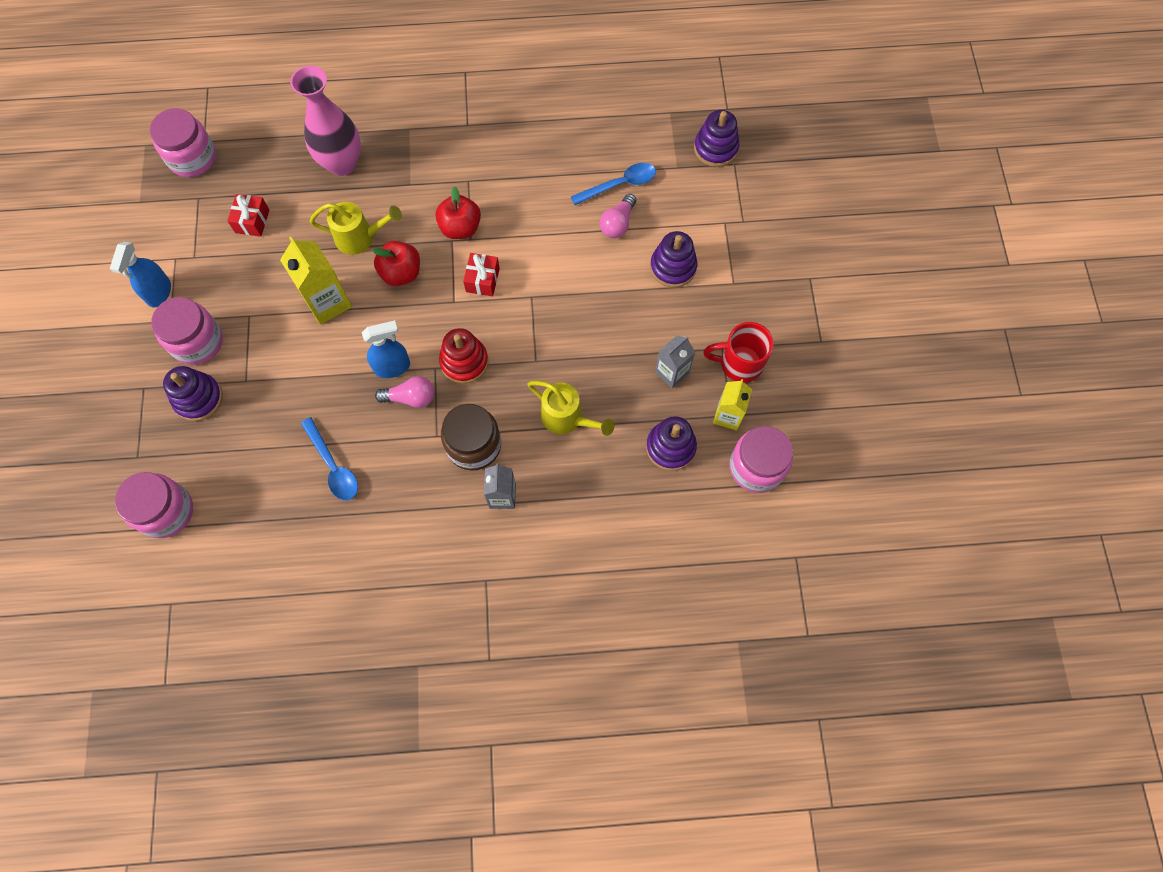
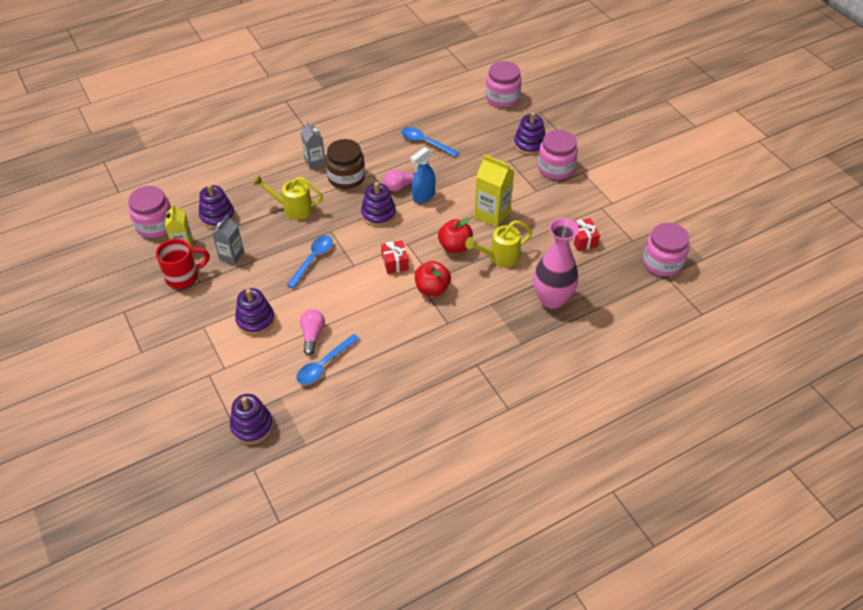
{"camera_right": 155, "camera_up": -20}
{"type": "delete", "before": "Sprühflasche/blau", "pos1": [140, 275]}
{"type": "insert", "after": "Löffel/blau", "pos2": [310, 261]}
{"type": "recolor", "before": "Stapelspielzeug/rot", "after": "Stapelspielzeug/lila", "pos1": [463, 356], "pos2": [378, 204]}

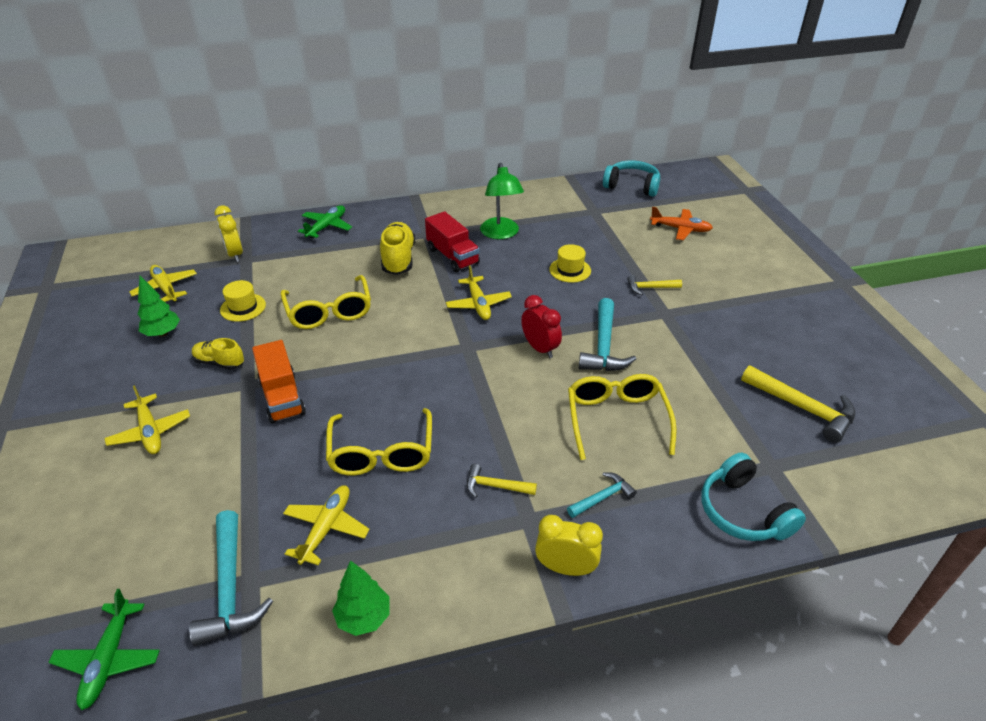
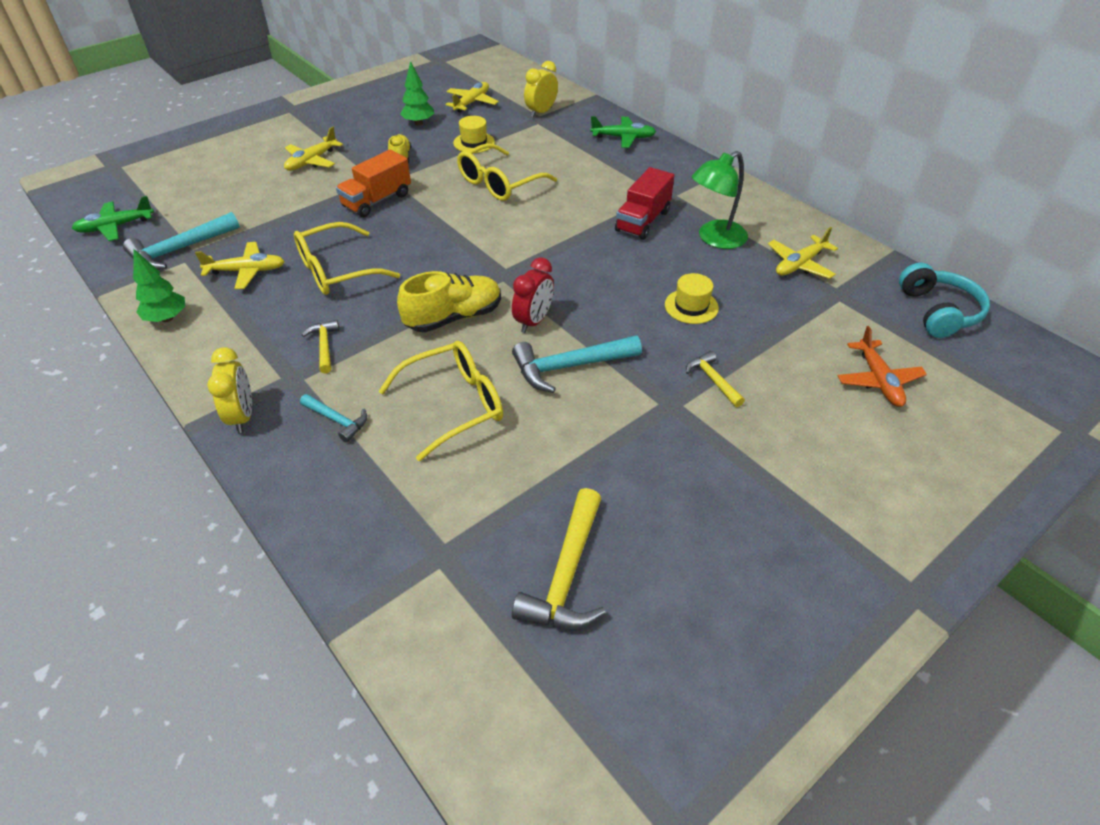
{"camera_right": 65, "camera_up": 5}
{"type": "delete", "before": "Kopfhörer/türkis", "pos1": [753, 497]}
{"type": "move", "before": "Schuh/gelb", "pos1": [397, 248], "pos2": [449, 301]}
{"type": "move", "before": "Flugzeug/gelb", "pos1": [479, 292], "pos2": [803, 253]}

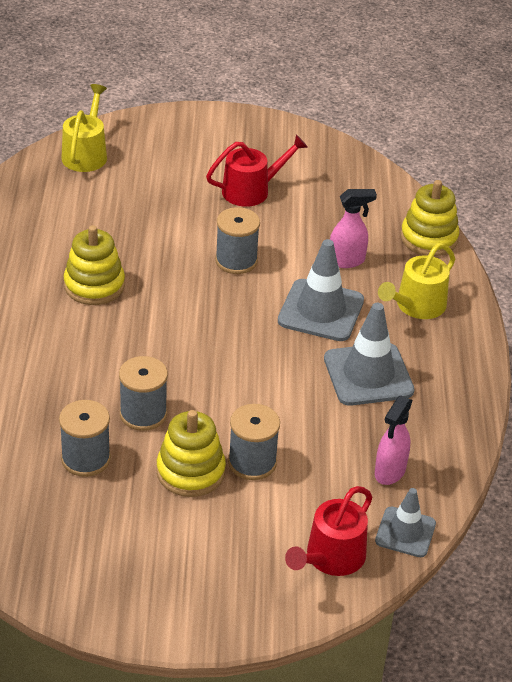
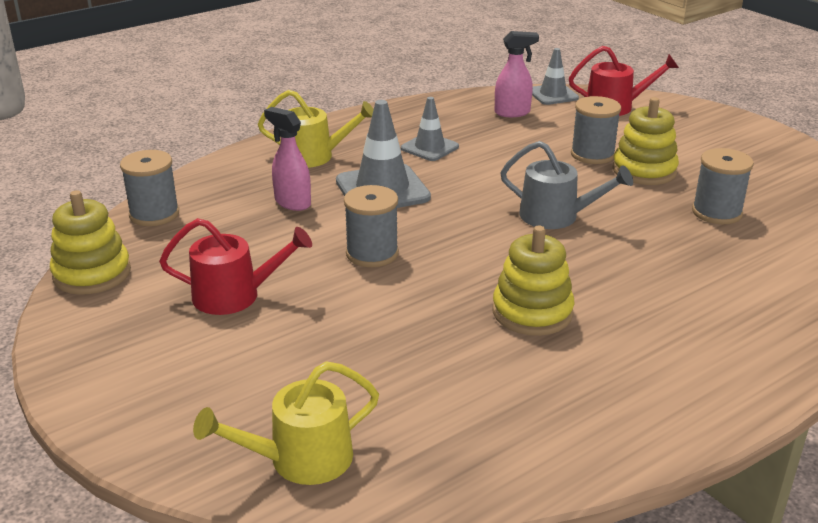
{"camera_right": -125, "camera_up": -10}
{"type": "insert", "after": "Gießkanne/grau", "pos2": [566, 185]}
{"type": "move", "before": "Garnrolle/grau", "pos1": [143, 393], "pos2": [149, 188]}
{"type": "move", "before": "Stapelspielzeug/gelb", "pos1": [430, 218], "pos2": [90, 242]}
{"type": "rotate", "before": "Gießkanne/rot", "pos1": [257, 170], "pos2": [235, 266], "turn": 150}
{"type": "resize", "before": "Leitkegel/grau", "pos1": [369, 354], "pos2": [430, 129], "scale": 0.61}

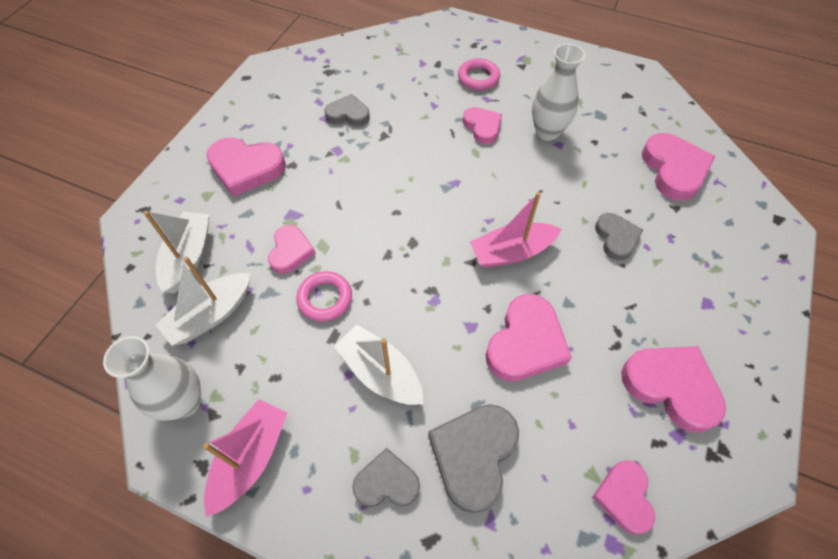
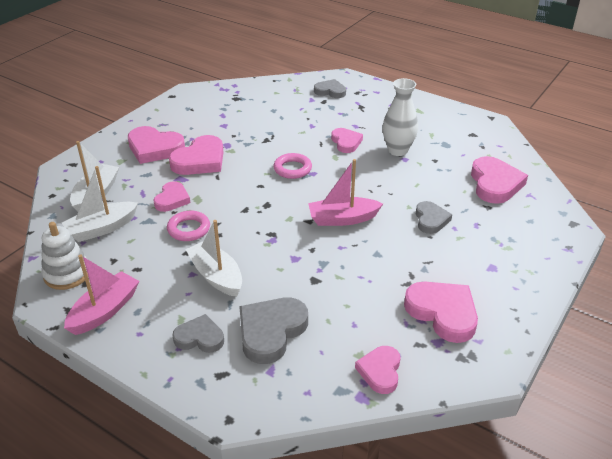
{"camera_right": 10, "camera_up": -20}
{"type": "move", "before": "Herz/grau", "pos1": [347, 110], "pos2": [330, 88]}
{"type": "move", "before": "Ring/rosa", "pos1": [479, 74], "pos2": [293, 166]}
{"type": "move", "before": "Herz/rosa", "pos1": [528, 337], "pos2": [196, 155]}
{"type": "replace", "before": "Vase/weiß", "after": "Stapelspielzeug/weiß", "pos1": [152, 378], "pos2": [64, 256]}

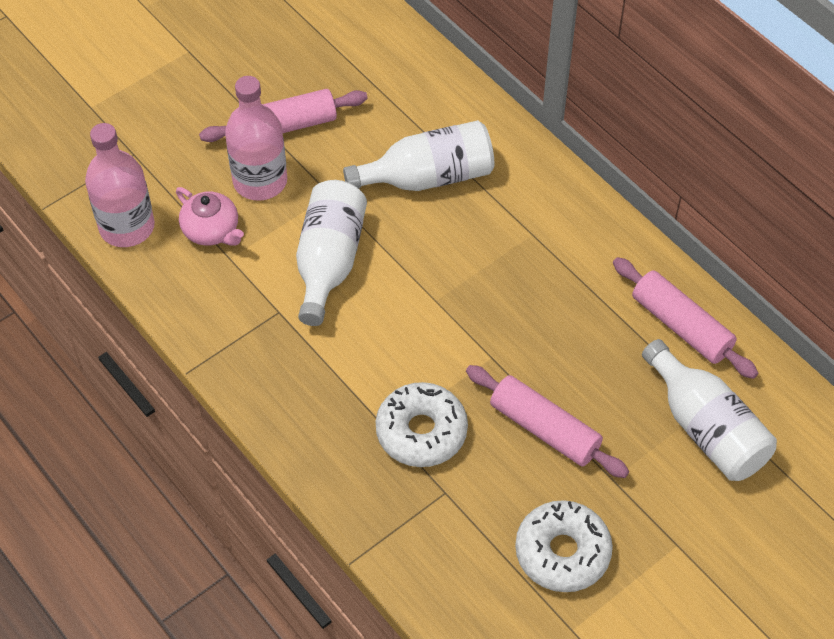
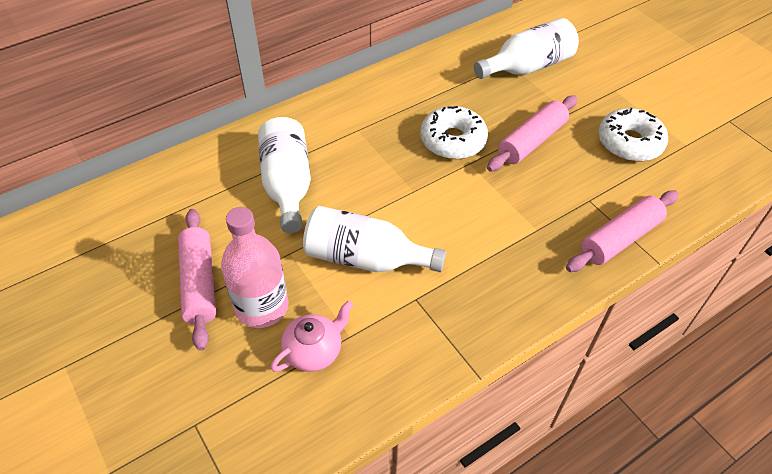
{"camera_right": -85, "camera_up": -5}
{"type": "delete", "before": "Flasche/rosa", "pos1": [120, 185]}
{"type": "move", "before": "Donut/weiß", "pos1": [421, 424], "pos2": [454, 132]}
{"type": "move", "before": "Nudelholz/rosa", "pos1": [685, 318], "pos2": [622, 231]}

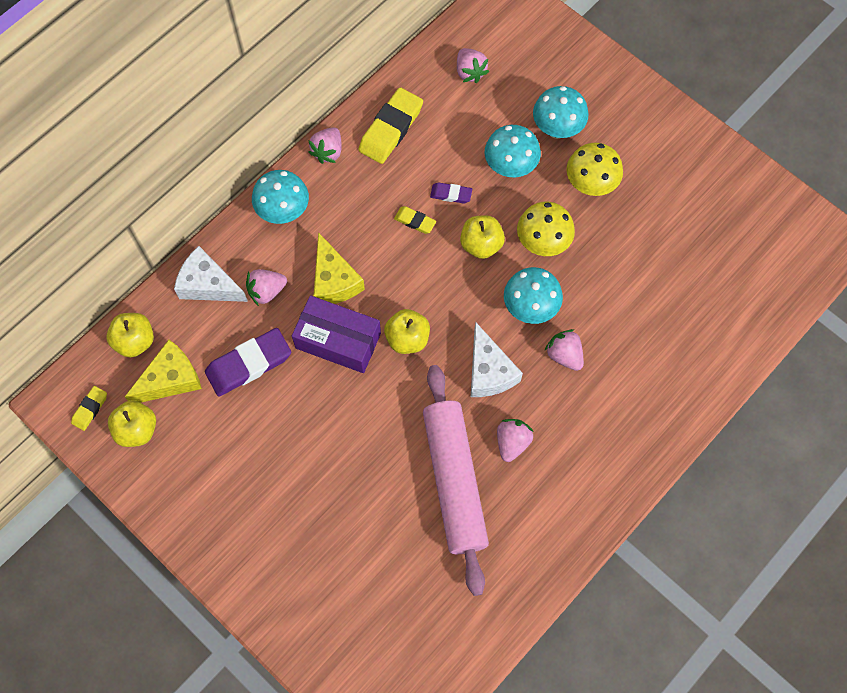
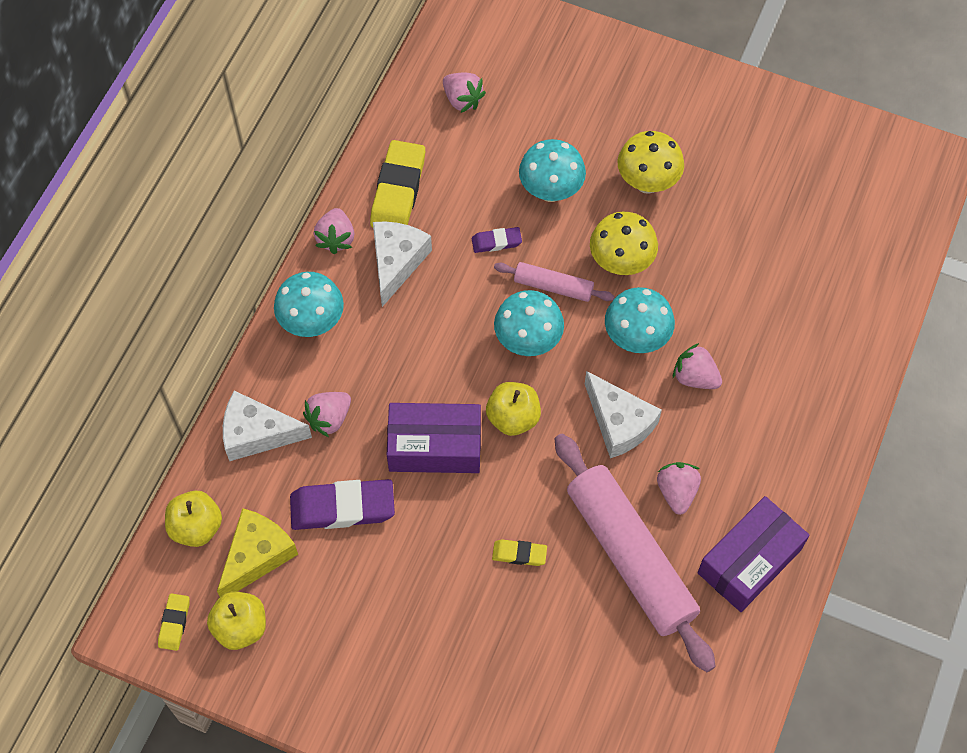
{"camera_right": -20, "camera_up": -5}
{"type": "delete", "before": "Käse/gelb", "pos1": [339, 268]}
{"type": "insert", "after": "Käse/weiß", "pos2": [402, 264]}
{"type": "insert", "after": "Schachtel/lila", "pos2": [753, 554]}
{"type": "move", "before": "Radiergummi/gelb", "pos1": [415, 220], "pos2": [519, 552]}
{"type": "move", "before": "Pilz/türkis", "pos1": [560, 112], "pos2": [529, 323]}
{"type": "replace", "before": "Apfel/gelb", "after": "Nudelholz/rosa", "pos1": [482, 237], "pos2": [554, 282]}
{"type": "rotate", "before": "Radiergummi/lila", "pos1": [248, 362], "pos2": [342, 504], "turn": 45}

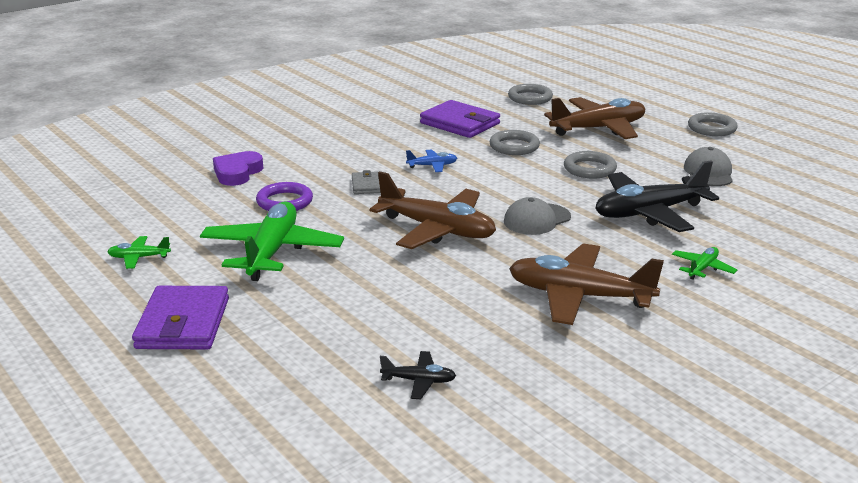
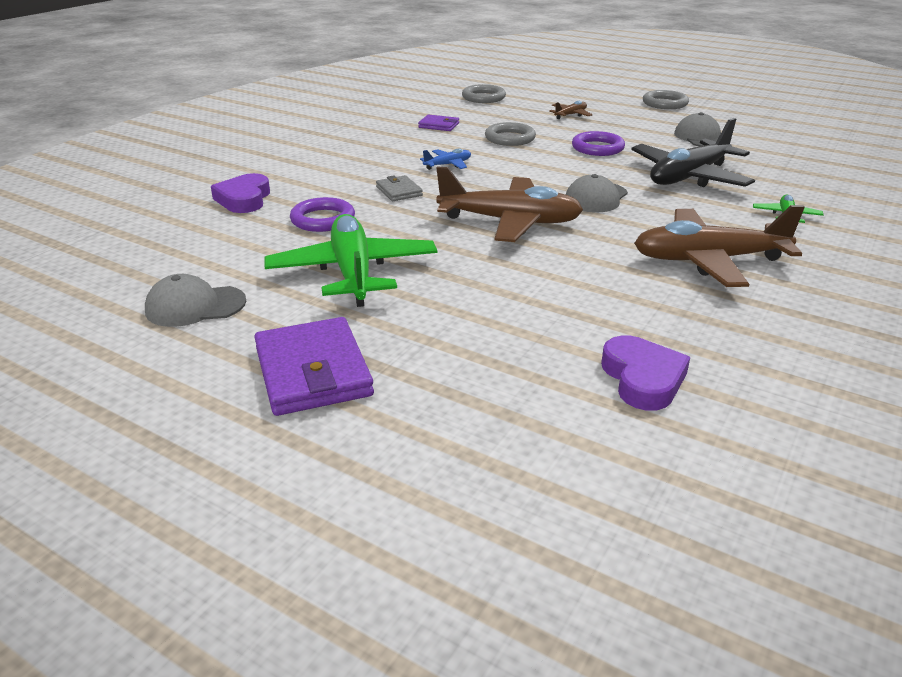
{"camera_right": -20, "camera_up": 5}
{"type": "replace", "before": "Flugzeug/grün", "after": "Kappe/grau", "pos1": [139, 252], "pos2": [195, 300]}
{"type": "replace", "before": "Flugzeug/schwarz", "after": "Herz/lila", "pos1": [418, 375], "pos2": [645, 373]}
{"type": "recolor", "before": "Ring/grau", "after": "Ring/lila", "pos1": [590, 165], "pos2": [598, 143]}
{"type": "resize", "before": "Geldbörse/lila", "pos1": [460, 119], "pos2": [438, 122], "scale": 0.52}
{"type": "resize", "before": "Flugzeug/braun", "pos1": [594, 118], "pos2": [571, 110], "scale": 0.44}

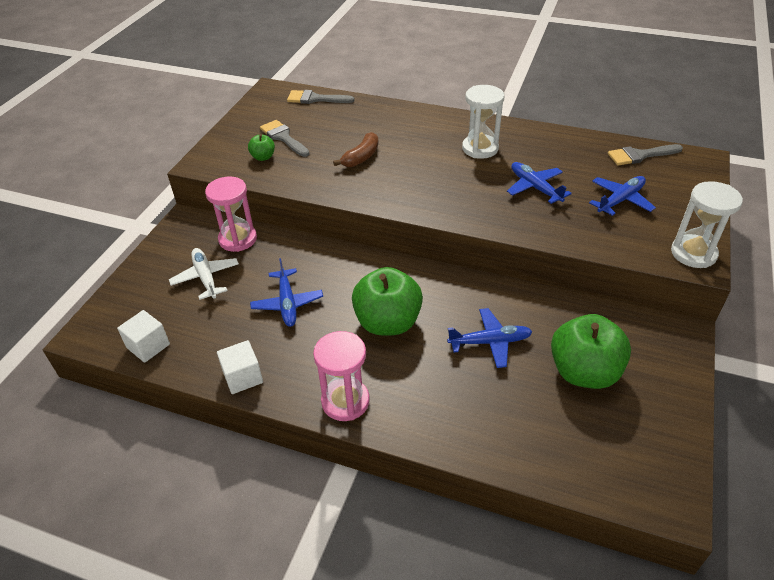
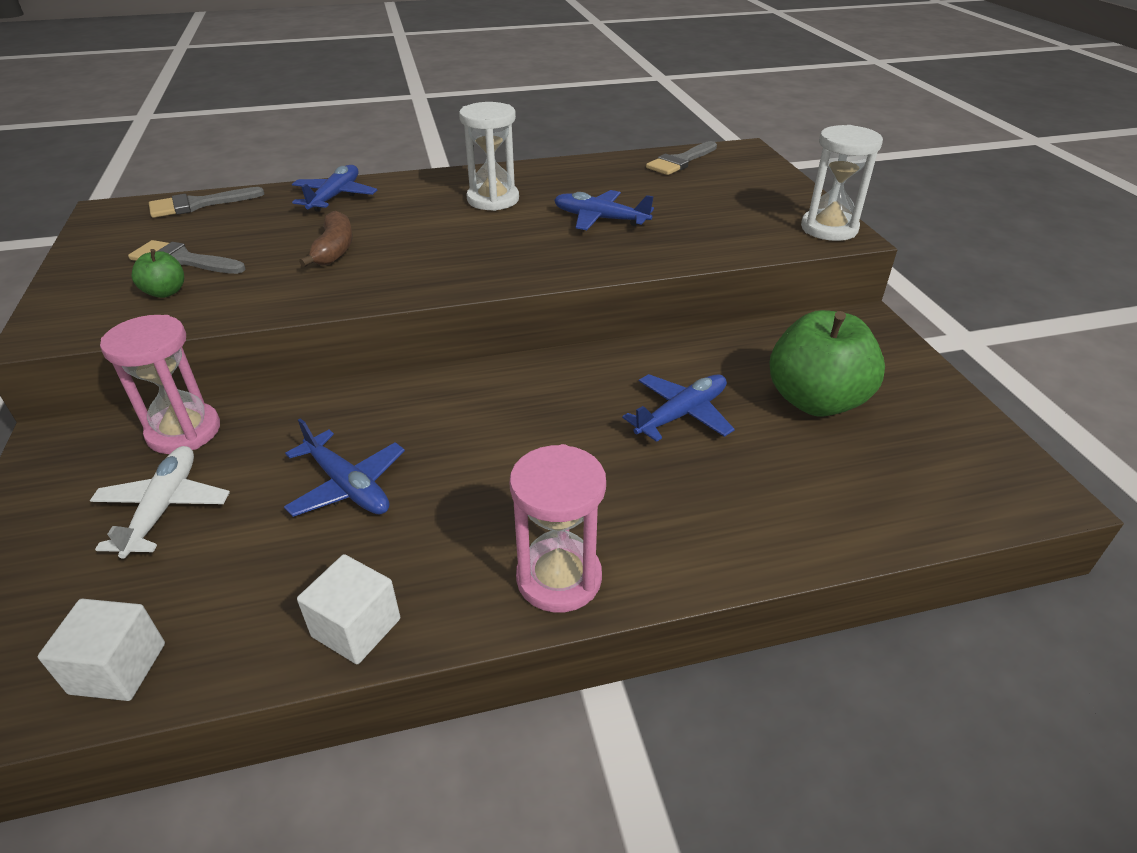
{"camera_right": -35, "camera_up": -5}
{"type": "delete", "before": "Apfel/grün", "pos1": [387, 301]}
{"type": "move", "before": "Flugzeug/blau", "pos1": [622, 196], "pos2": [334, 188]}
{"type": "rotate", "before": "Flugzeug/weiß", "pos1": [204, 274], "pos2": [160, 502], "turn": 60}

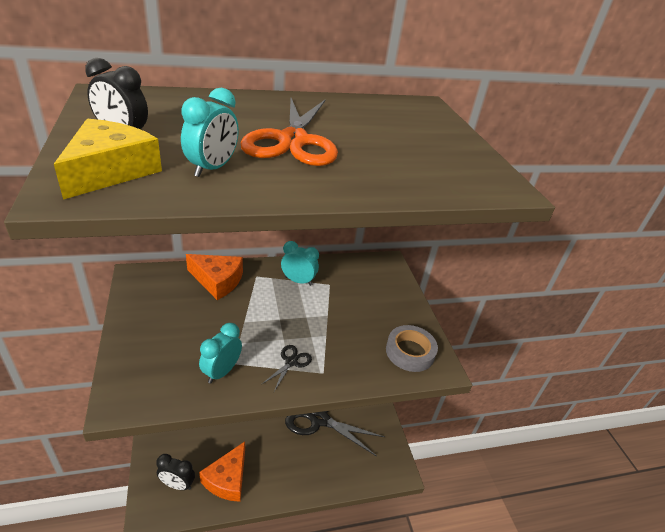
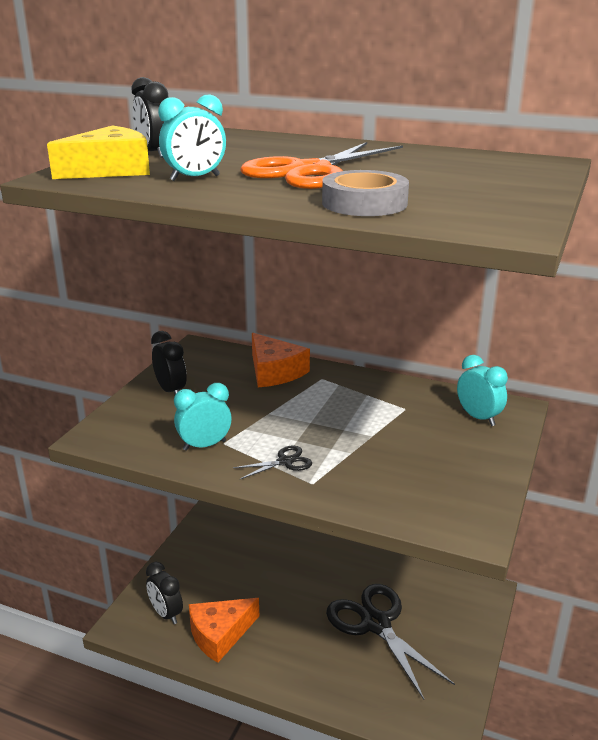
{"camera_right": 40, "camera_up": -10}
{"type": "insert", "after": "Wecker/schwarz", "pos2": [169, 363]}
{"type": "move", "before": "Wecker/türkis", "pos1": [300, 263], "pos2": [482, 390]}
{"type": "move", "before": "Klebeband/grau", "pos1": [412, 348], "pos2": [365, 193]}

